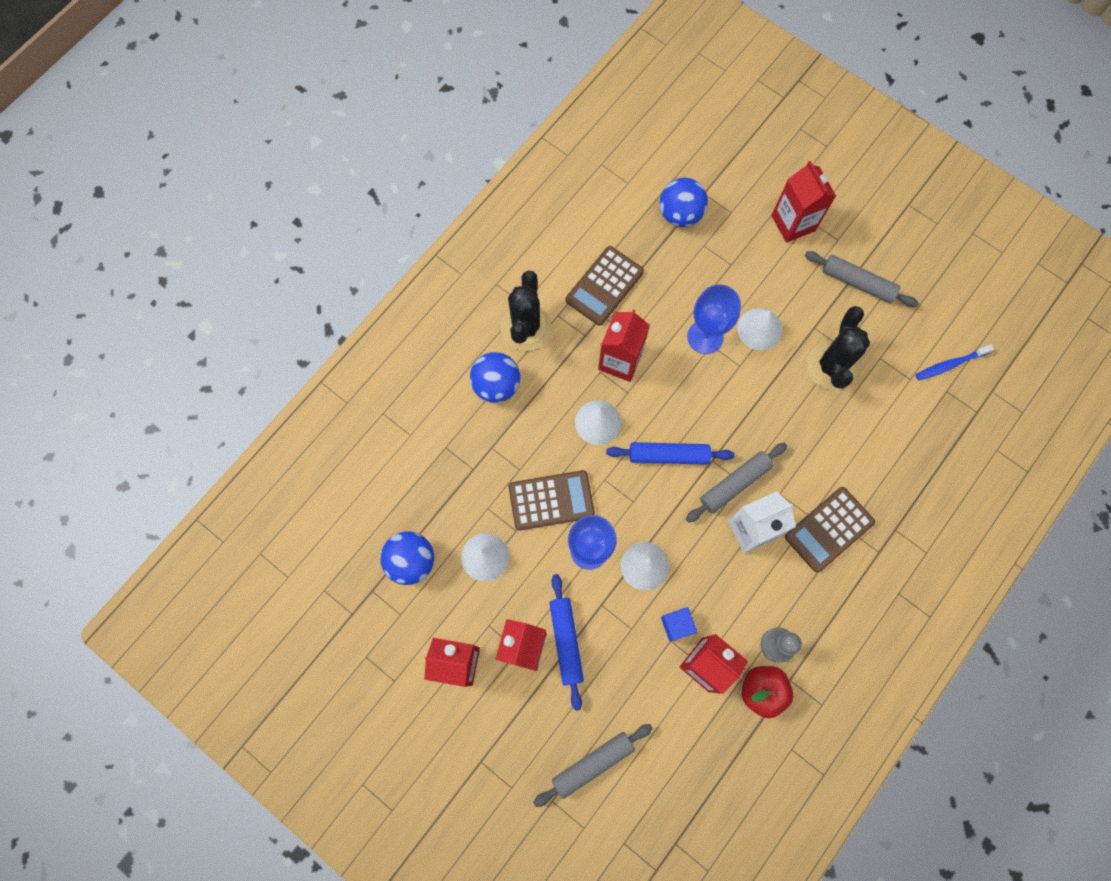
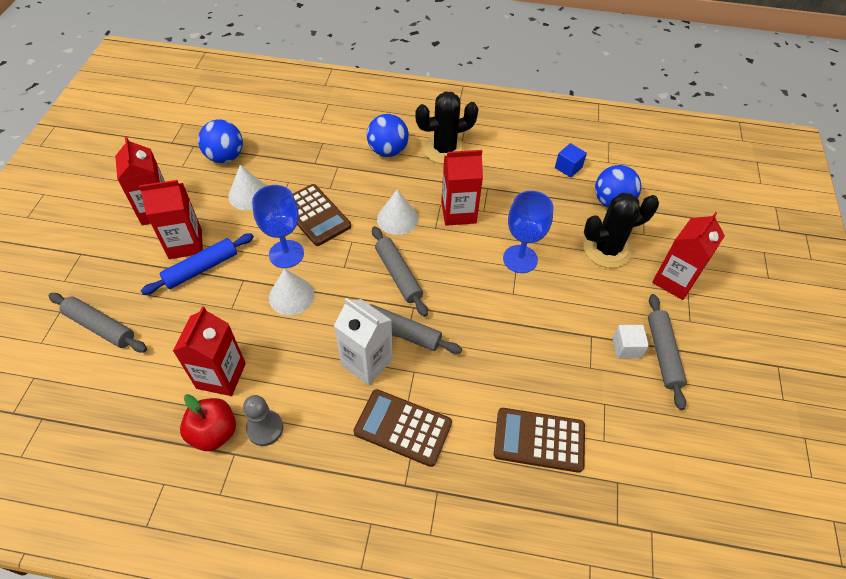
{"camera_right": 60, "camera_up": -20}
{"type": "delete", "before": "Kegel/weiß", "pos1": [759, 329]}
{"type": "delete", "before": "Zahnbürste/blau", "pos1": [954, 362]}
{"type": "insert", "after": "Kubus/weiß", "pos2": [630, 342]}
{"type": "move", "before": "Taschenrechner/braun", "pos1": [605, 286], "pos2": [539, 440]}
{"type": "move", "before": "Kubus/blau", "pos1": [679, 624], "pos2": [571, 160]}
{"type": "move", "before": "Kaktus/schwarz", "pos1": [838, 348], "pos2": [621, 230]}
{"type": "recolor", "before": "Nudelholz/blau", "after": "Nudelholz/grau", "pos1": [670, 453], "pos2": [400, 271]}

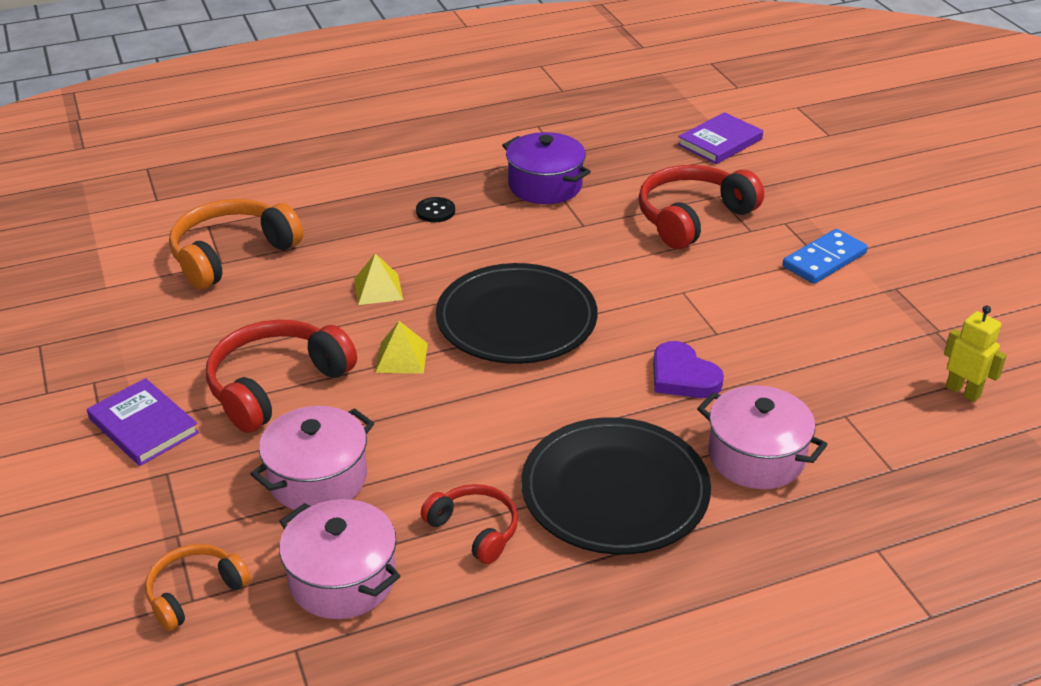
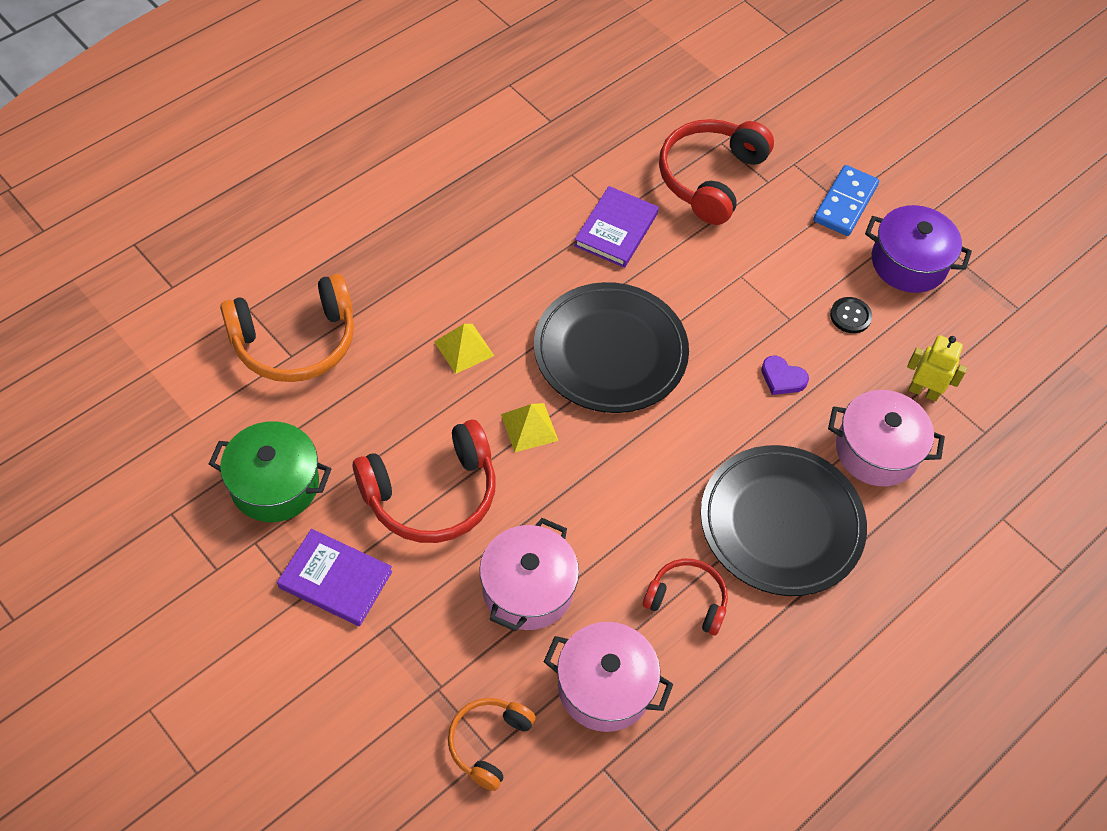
{"camera_right": -25, "camera_up": 20}
{"type": "insert", "after": "Kochtopf/grün", "pos2": [270, 471]}
{"type": "move", "before": "Knopf/schwarz", "pos1": [435, 209], "pos2": [851, 315]}
{"type": "move", "before": "Kochtopf/lila", "pos1": [546, 168], "pos2": [918, 249]}
{"type": "move", "before": "Buch/lila", "pos1": [720, 138], "pos2": [616, 227]}
{"type": "move", "before": "Roboter/gelb", "pos1": [975, 353], "pos2": [937, 368]}
{"type": "rotate", "before": "Kopfhörer/orange", "pos1": [236, 244], "pos2": [287, 328], "turn": -135}
{"type": "rotate", "before": "Kopfhörer/rot", "pos1": [281, 376], "pos2": [424, 481], "turn": -135}
{"type": "resize", "before": "Herz/lila", "pos1": [688, 369], "pos2": [785, 375], "scale": 0.66}

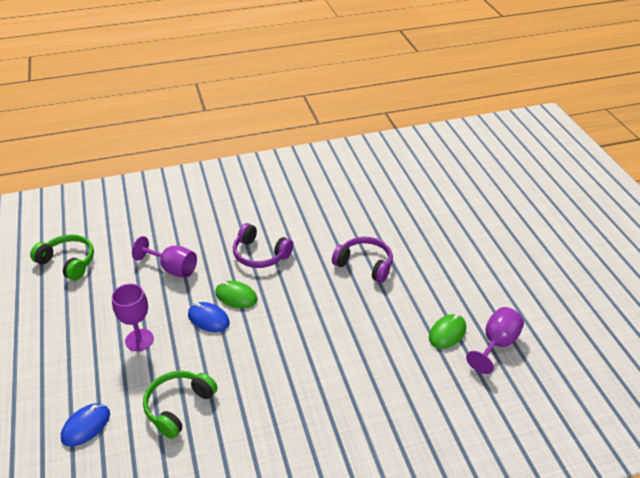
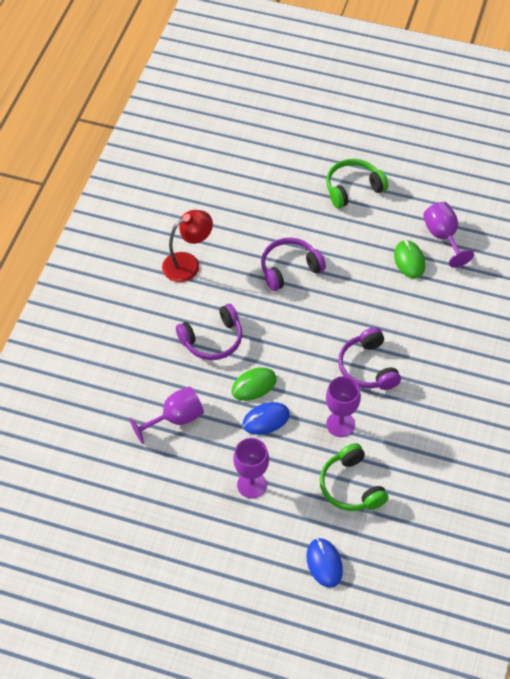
{"camera_right": -55, "camera_up": 15}
{"type": "insert", "after": "Lampe/rot", "pos2": [187, 246]}
{"type": "insert", "after": "Kelch/lila", "pos2": [343, 406]}
{"type": "insert", "after": "Kopfhörer/lila", "pos2": [369, 358]}
{"type": "move", "before": "Kopfhörer/grün", "pos1": [62, 257], "pos2": [357, 183]}

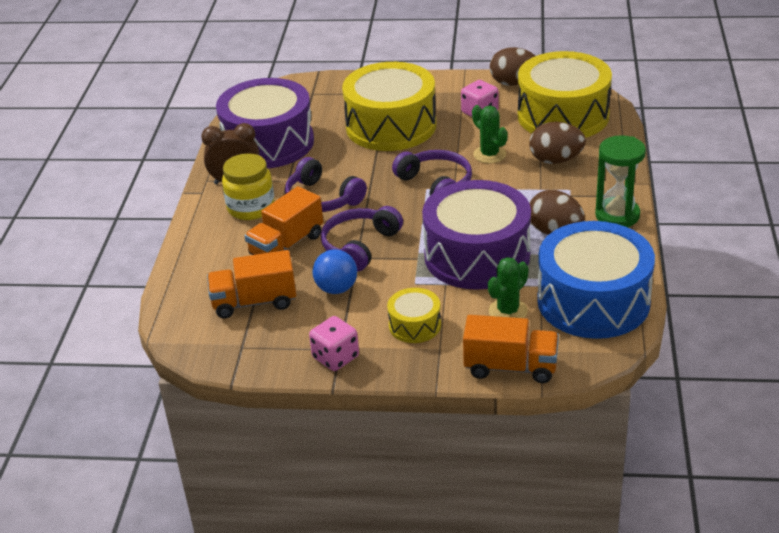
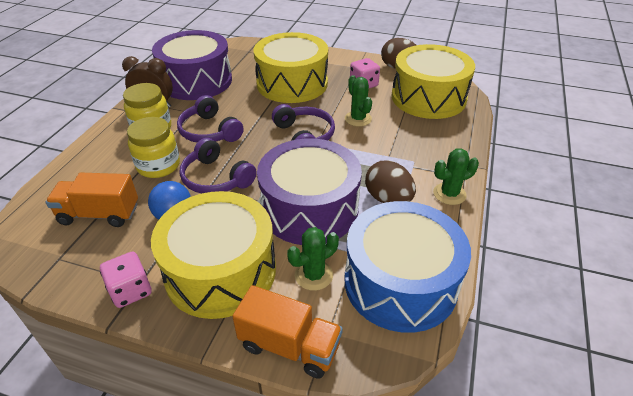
{"camera_right": 10, "camera_up": 5}
{"type": "delete", "before": "Ei/braun", "pos1": [557, 143]}
{"type": "replace", "before": "Lastwagen/orange", "after": "Einmachglas/gelb", "pos1": [283, 220], "pos2": [153, 147]}
{"type": "replace", "before": "Sanduhr/grün", "after": "Kaktus/grün", "pos1": [620, 181], "pos2": [456, 176]}
{"type": "rotate", "before": "Kopfhörer/lila", "pos1": [362, 239], "pos2": [218, 166], "turn": -90}
{"type": "resize", "before": "Trommel/gelb", "pos1": [414, 315], "pos2": [213, 255], "scale": 2.15}

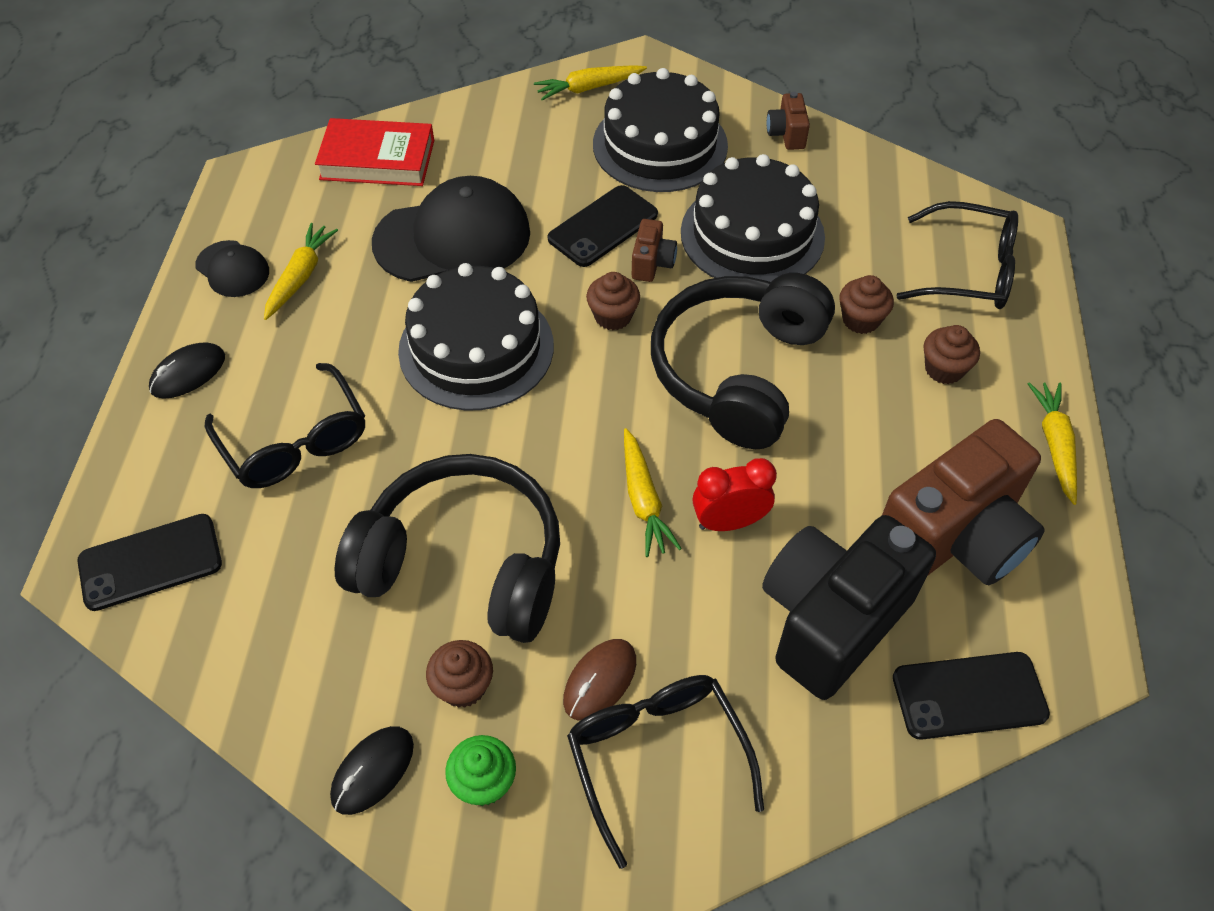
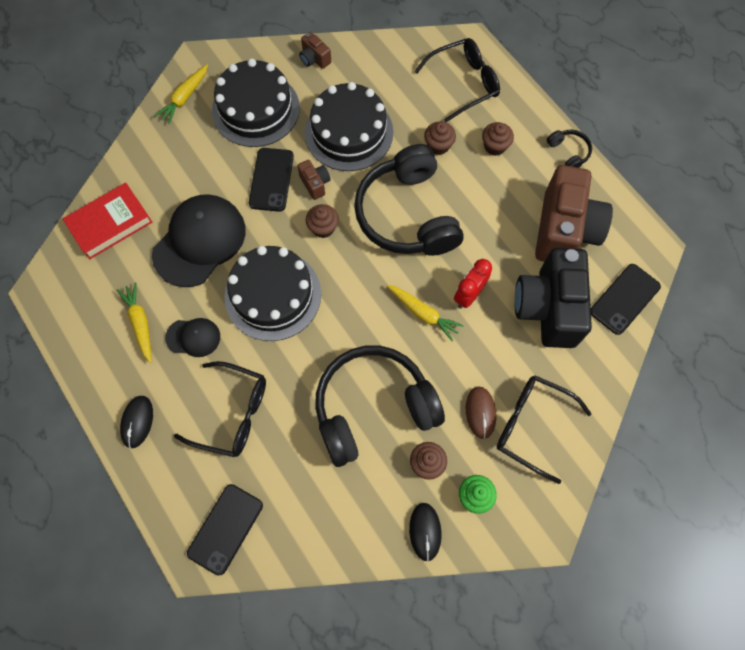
{"camera_right": -40, "camera_up": 15}
{"type": "move", "before": "Kappe/schwarz", "pos1": [232, 268], "pos2": [192, 337]}
{"type": "replace", "before": "Karotte/gelb", "after": "Kopfhörer/schwarz", "pos1": [1052, 443], "pos2": [569, 149]}

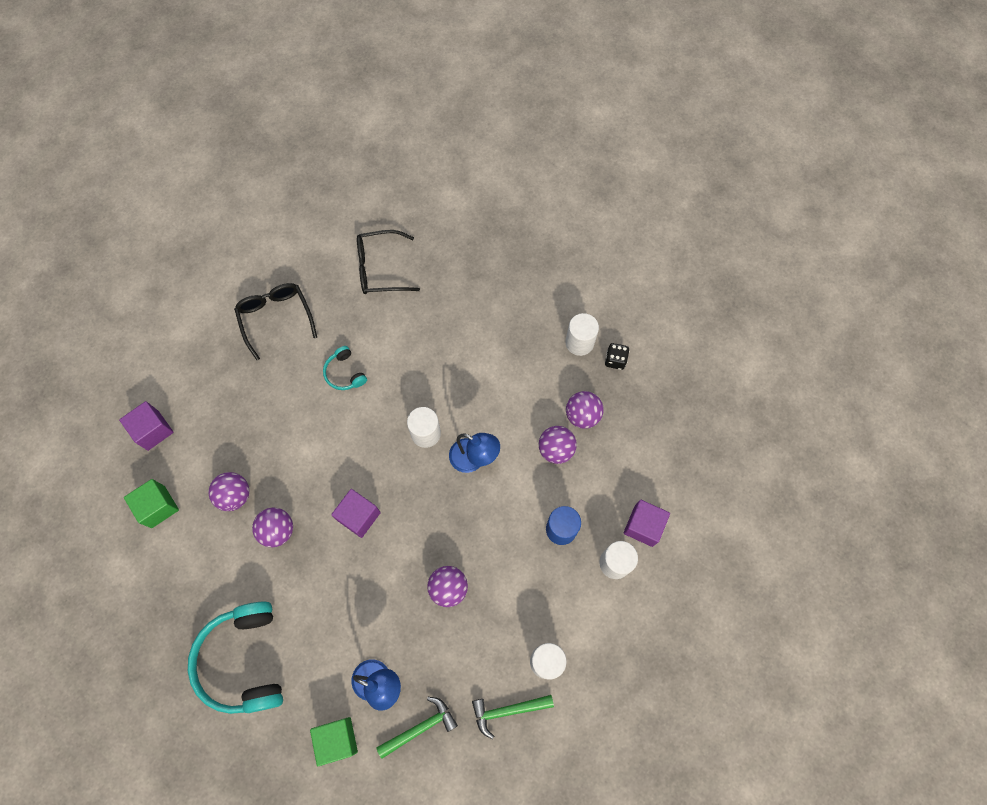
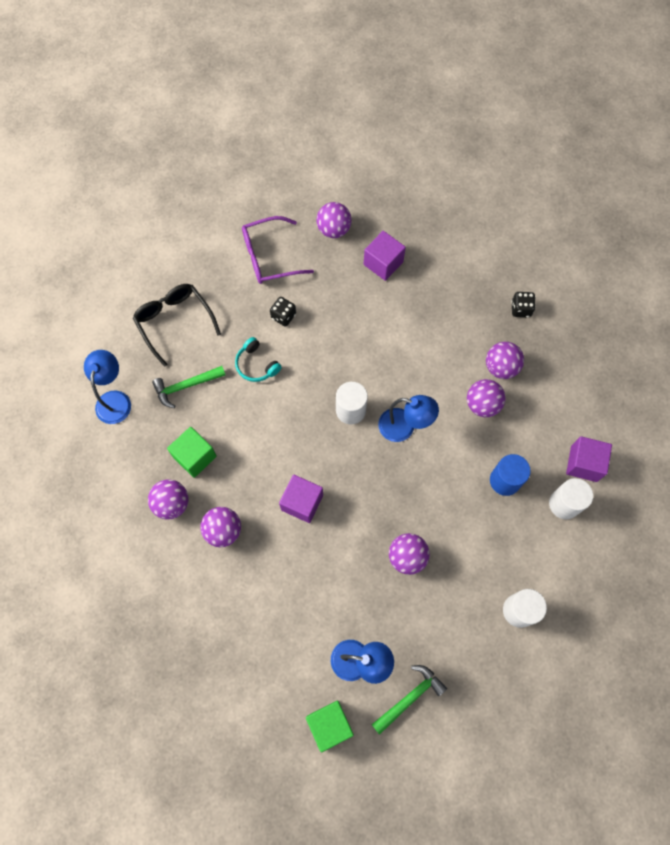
{"camera_right": -10, "camera_up": 0}
{"type": "delete", "before": "Kopfhörer/türkis", "pos1": [235, 658]}
{"type": "delete", "before": "Vollzylinder/weiß", "pos1": [582, 334]}
{"type": "insert", "after": "Lampe/blau", "pos2": [107, 387]}
{"type": "insert", "after": "Spielwürfel/schwarz", "pos2": [283, 311]}
{"type": "insert", "after": "Ball/lila", "pos2": [334, 220]}
{"type": "move", "before": "Kubus/lila", "pos1": [146, 426], "pos2": [385, 256]}
{"type": "move", "before": "Kubus/grün", "pos1": [151, 503], "pos2": [192, 452]}
{"type": "move", "before": "Hammer/grün", "pos1": [513, 717], "pos2": [188, 387]}
{"type": "recolor", "before": "Brille/schwarz", "after": "Brille/lila", "pos1": [388, 262], "pos2": [278, 250]}

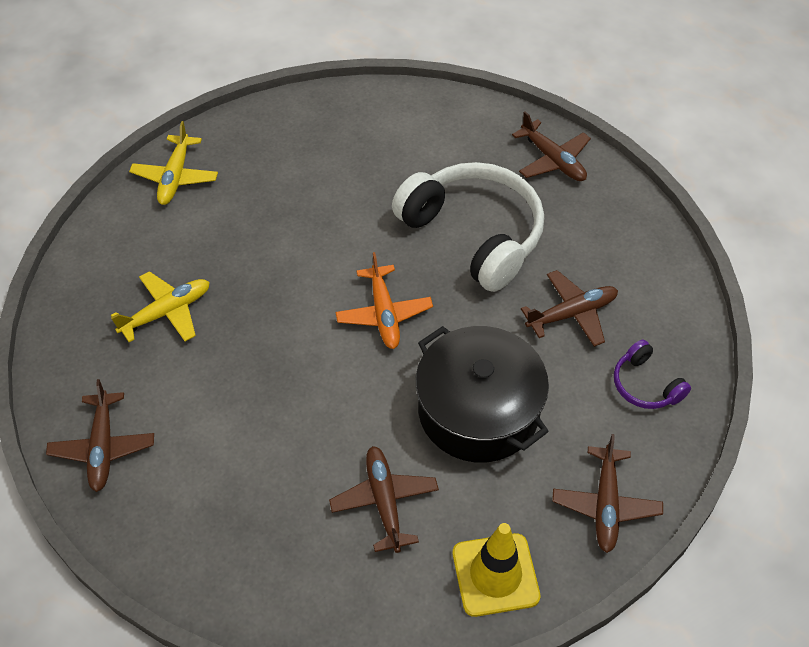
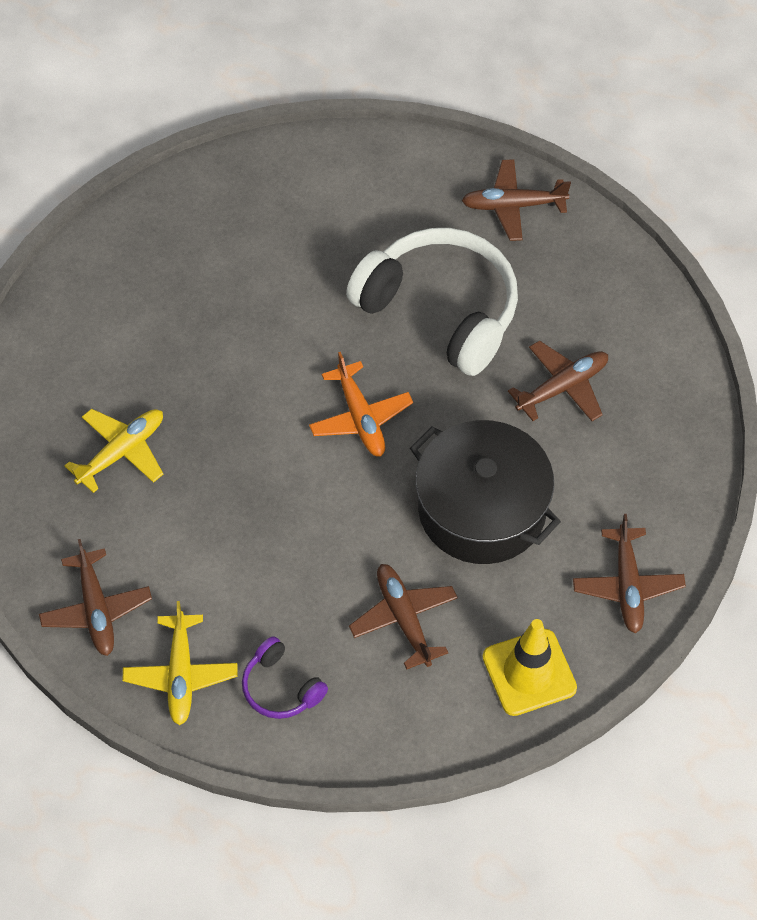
{"camera_right": -10, "camera_up": 5}
{"type": "move", "before": "Flugzeug/gelb", "pos1": [173, 163], "pos2": [180, 663]}
{"type": "move", "before": "Kopfhörer/lila", "pos1": [652, 374], "pos2": [285, 677]}
{"type": "rotate", "before": "Flugzeug/braun", "pos1": [551, 146], "pos2": [516, 200], "turn": 135}

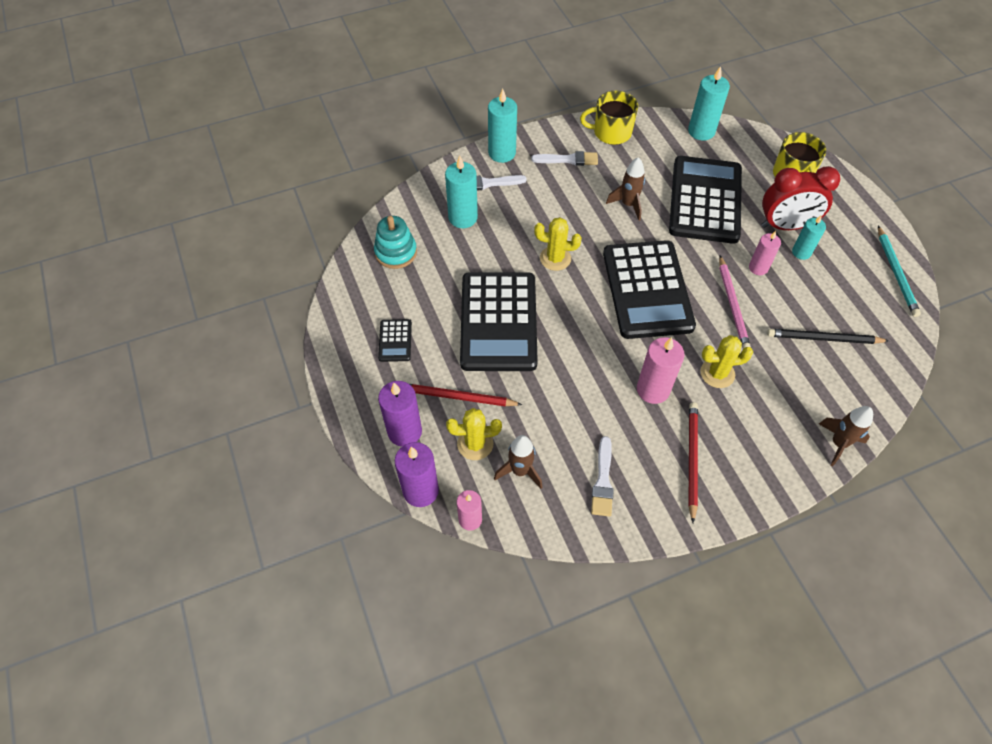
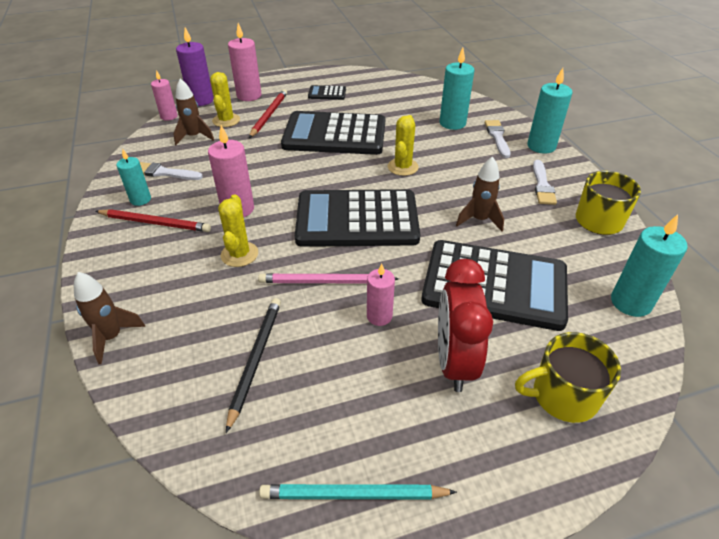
{"camera_right": 95, "camera_up": -15}
{"type": "delete", "before": "Stapelspielzeug/türkis", "pos1": [395, 242]}
{"type": "move", "before": "Kerze/türkis", "pos1": [809, 238], "pos2": [133, 177]}
{"type": "recolor", "before": "Kerze/lila", "after": "Kerze/rosa", "pos1": [400, 414], "pos2": [244, 62]}

